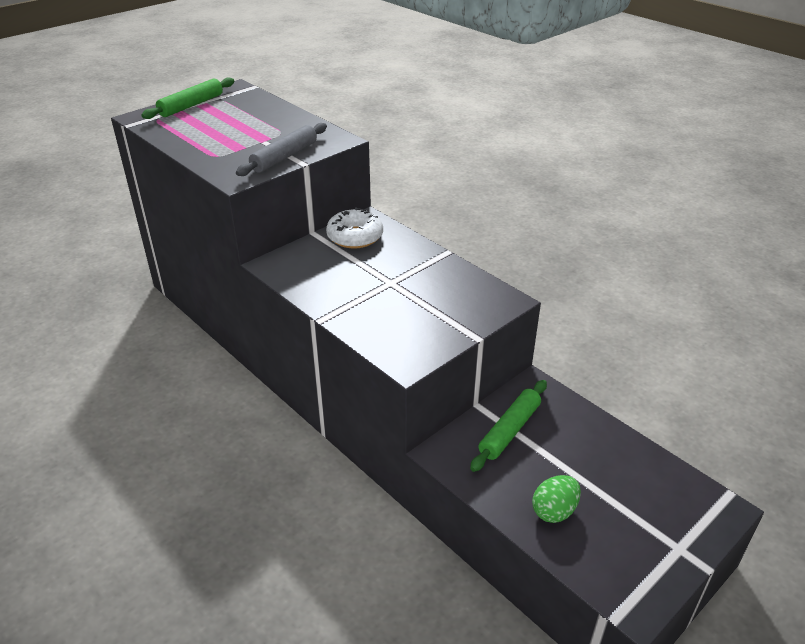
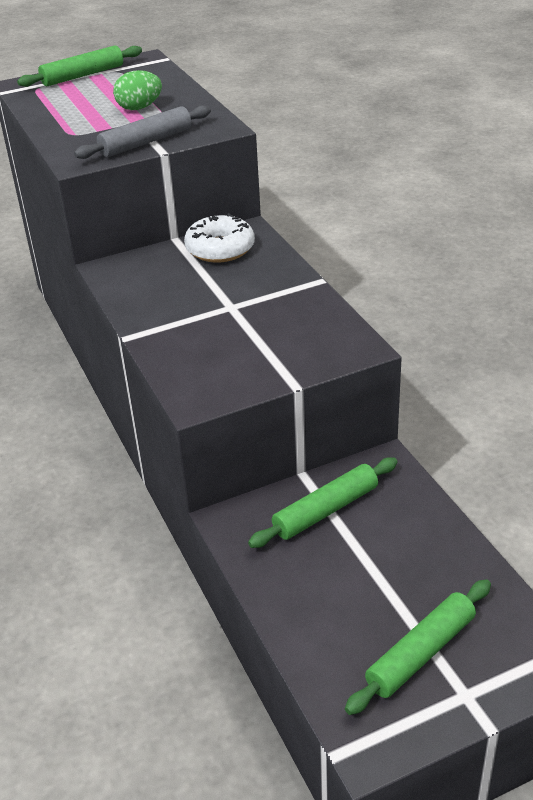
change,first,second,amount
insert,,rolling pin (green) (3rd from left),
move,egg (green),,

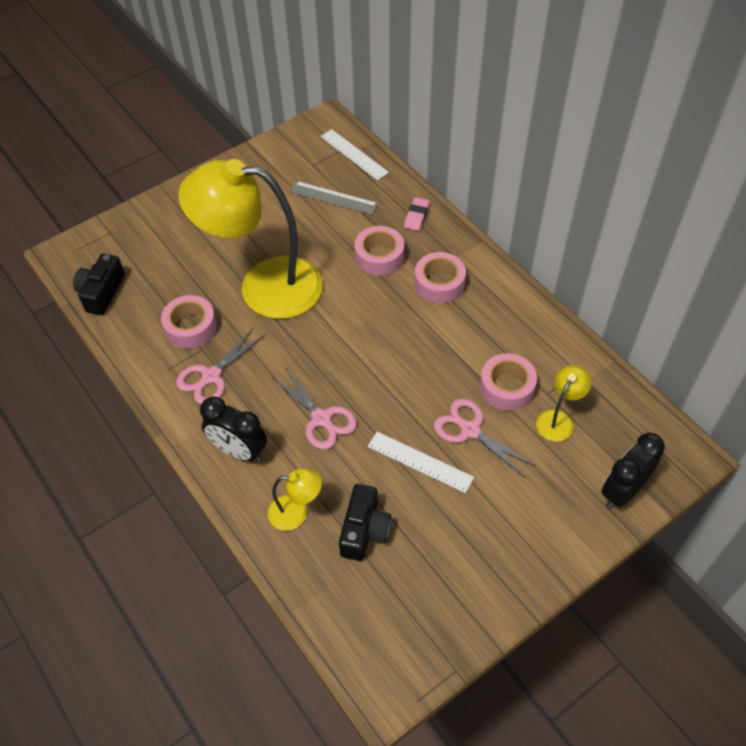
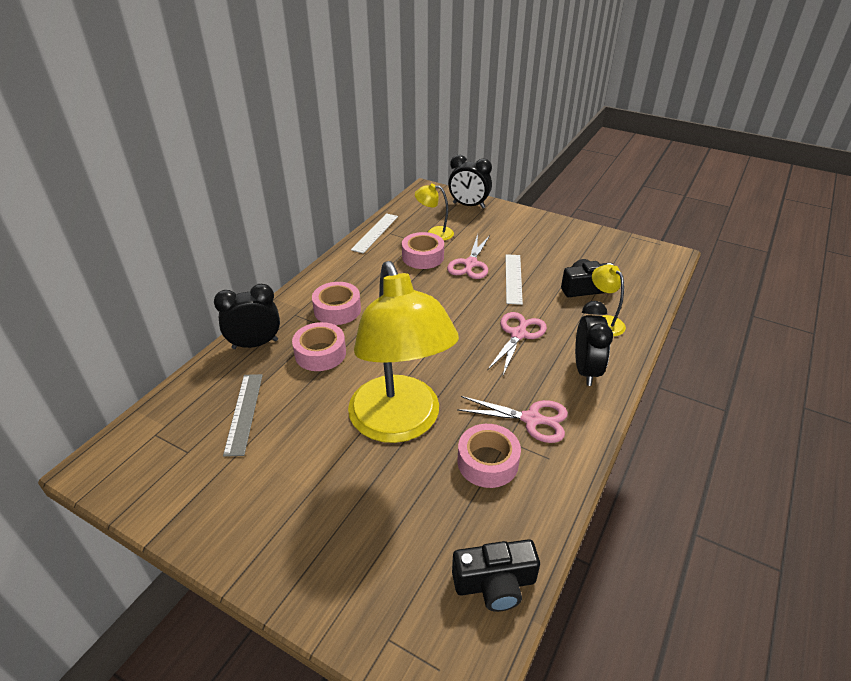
change,first,second,amount
move,ruler (white) (1st from left),,
replace,eraser (pink),clock (black) (1st from left),

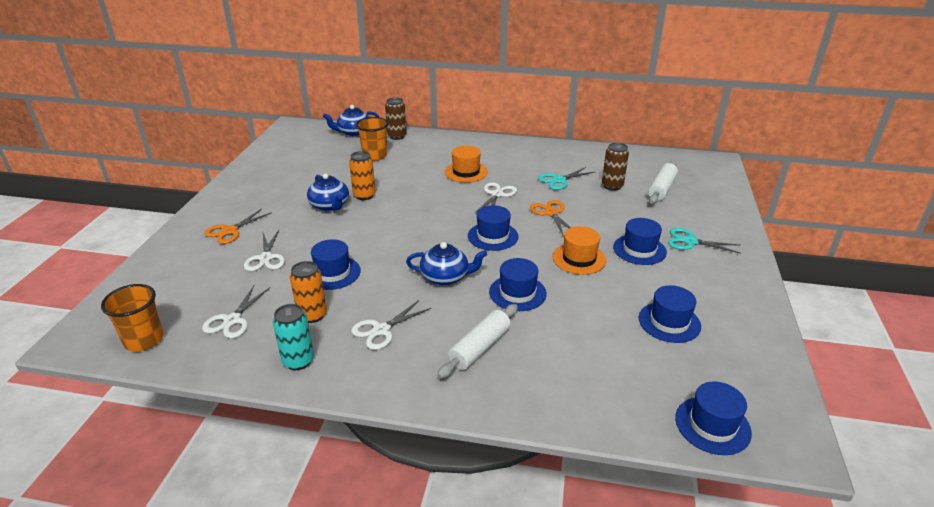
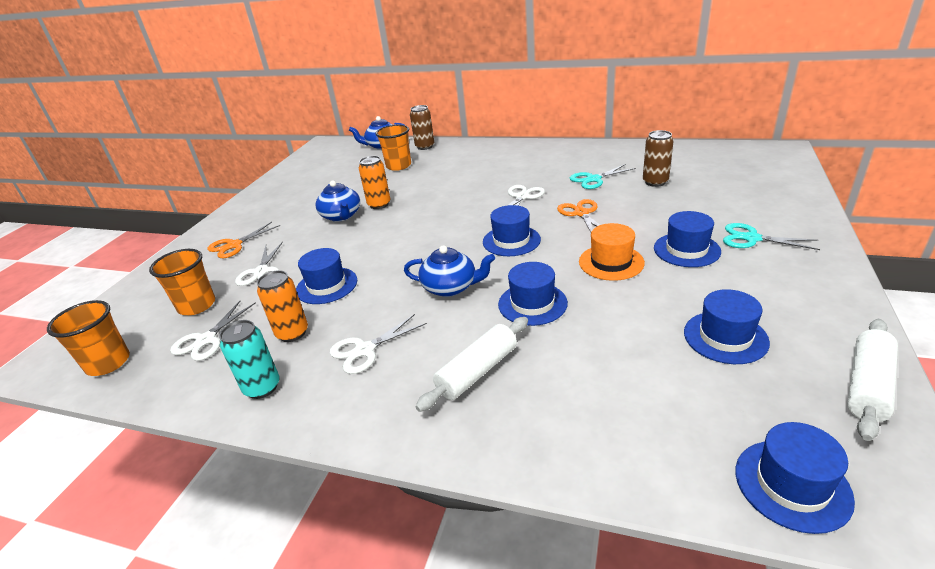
change,first,second,amount
delete,hat (orange) (1st from left),,
insert,,cup (orange) (2nd from left),
move,rolling pin (white) (2nd from left),,

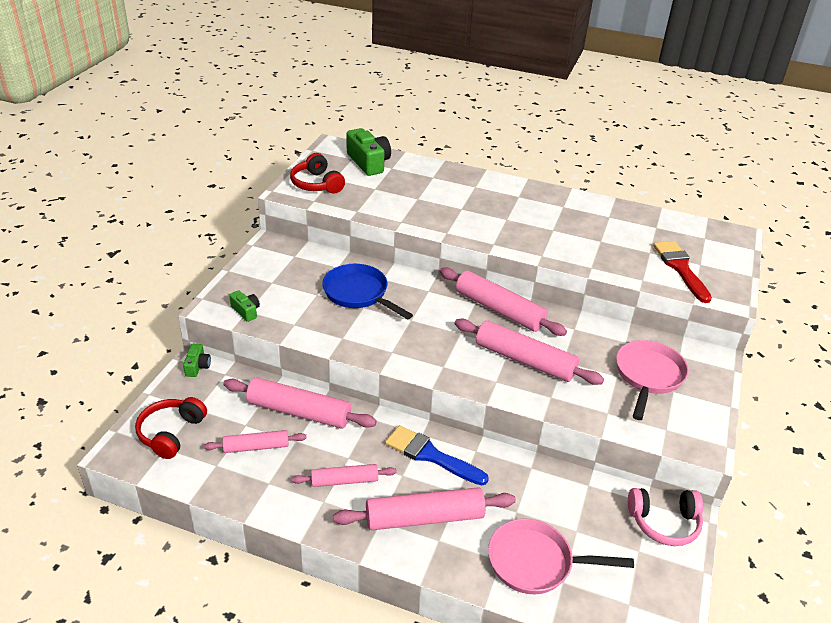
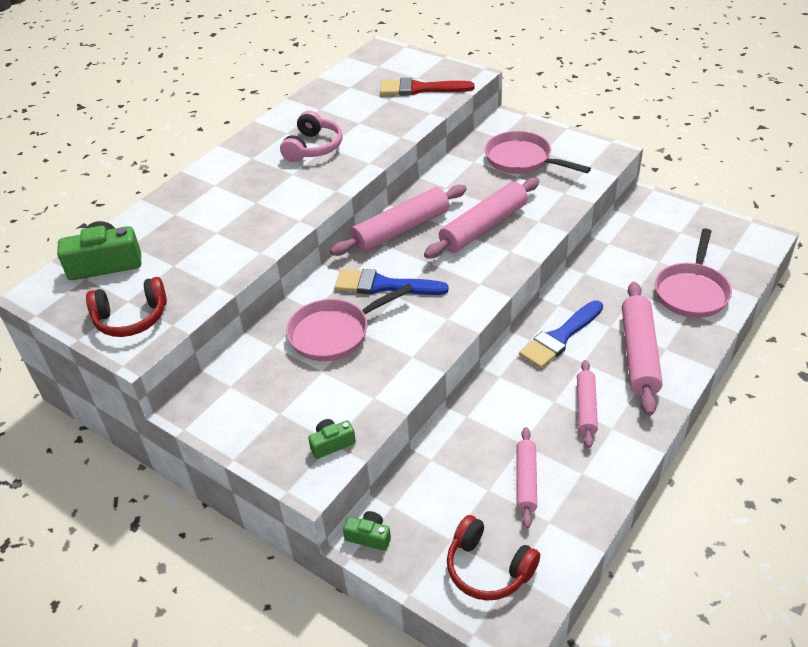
change,first,second,amount
delete,rolling pin (pink) (2nd from left),,
insert,,brush (blue) (1st from left),
move,headphones (pink),,
recolor,pan (blue),pan (pink) (1st from left),

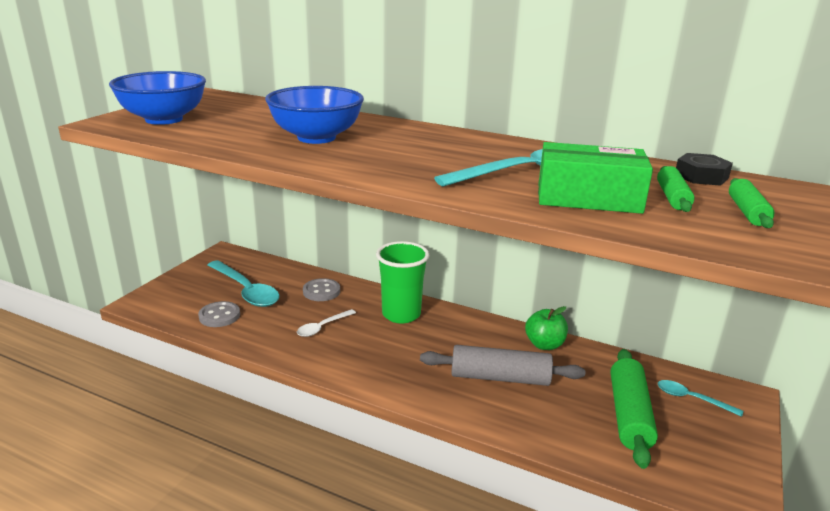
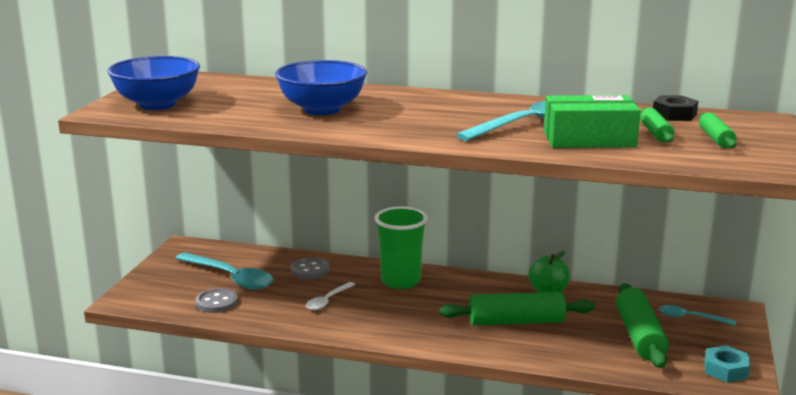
change,first,second,amount
insert,,nut (turquoise),
recolor,rolling pin (grey),rolling pin (green) (1st from left),

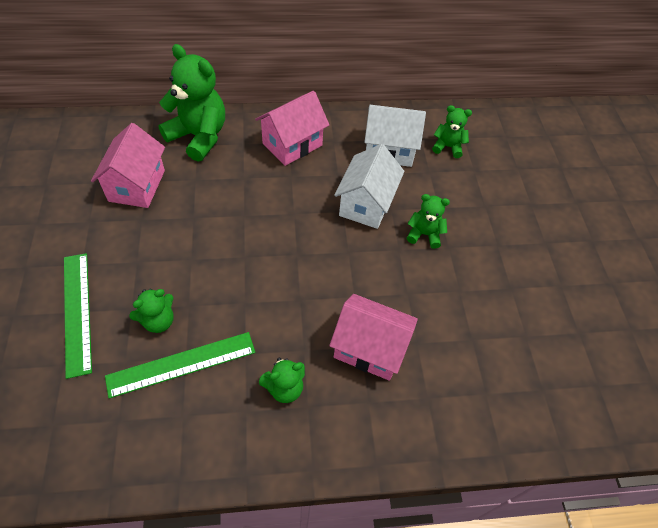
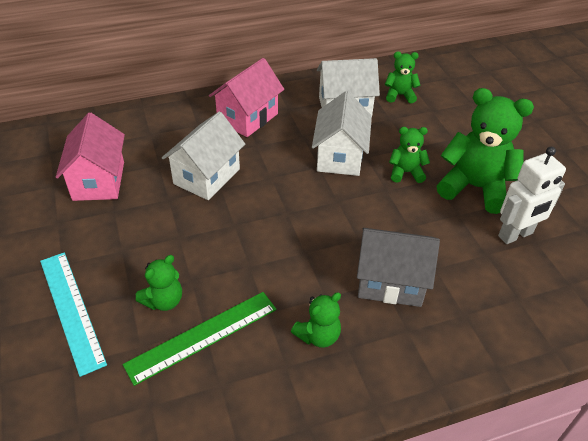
change,first,second,amount
insert,,house (white) (1st from left),
insert,,robot (white),
move,teddy bear (green) (2nd from left in the first image),teddy bear (green) (5th from left),
recolor,ruler (green) (1st from left),ruler (turquoise),
recolor,house (pink) (3rd from left),house (grey),

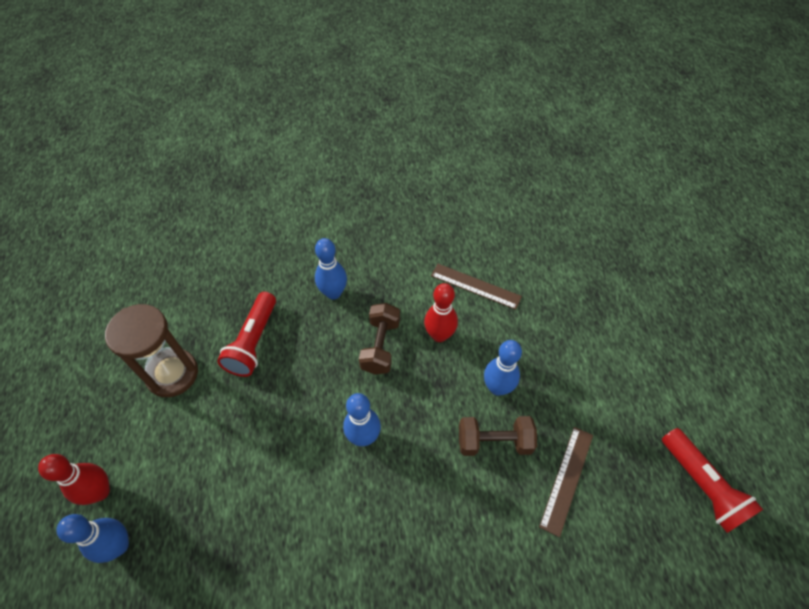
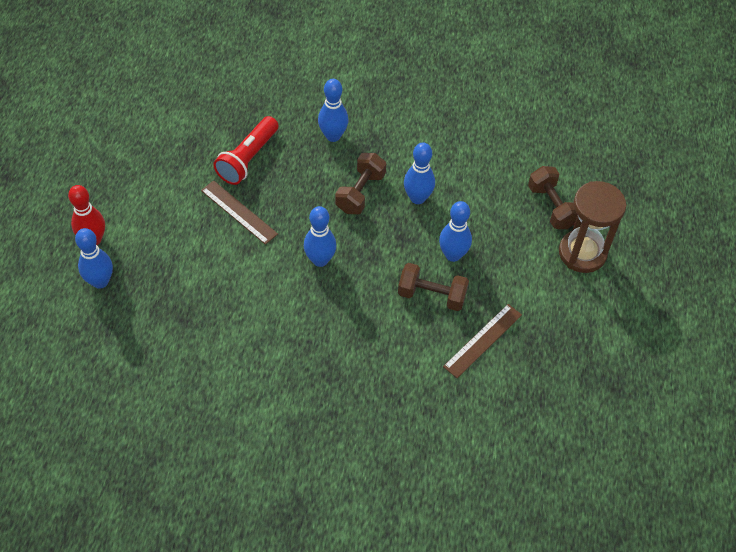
change,first,second,amount
delete,flashlight (red) (2nd from left),,
insert,,dumbbell (brown) (3rd from left),
move,hourglass (brown),,
move,ruler (brown) (1st from left),,
recolor,bowling pin (red) (2nd from left),bowling pin (blue) (4th from left),

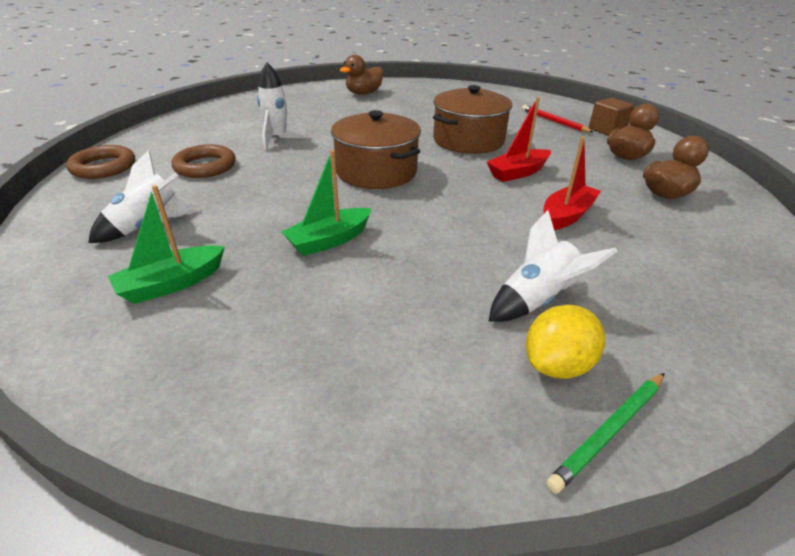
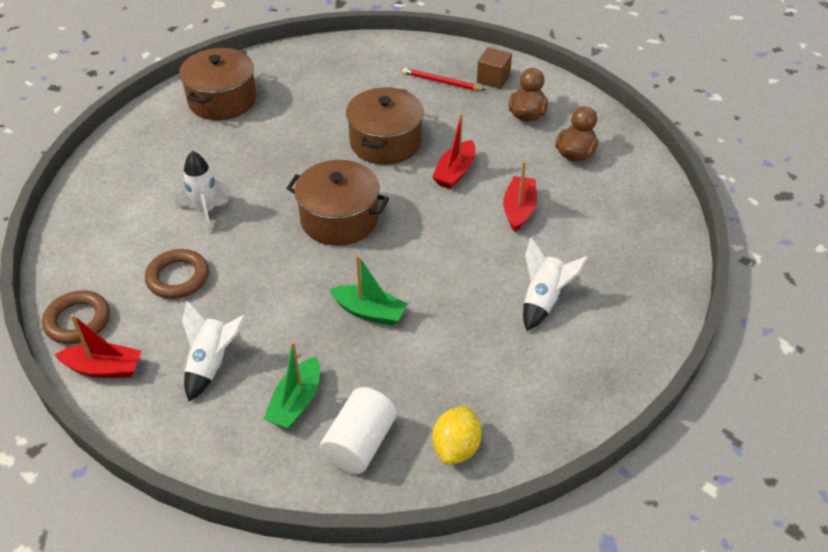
change,first,second,amount
delete,pencil (green),,
insert,,boat (red) (1st from left),
insert,,cylinder (white),
move,lemon (yellow),,
replace,duck (brown) (1st from left),pot (brown) (1st from left),
rotate,boat (green) (2nd from left),,90 degrees counterclockwise

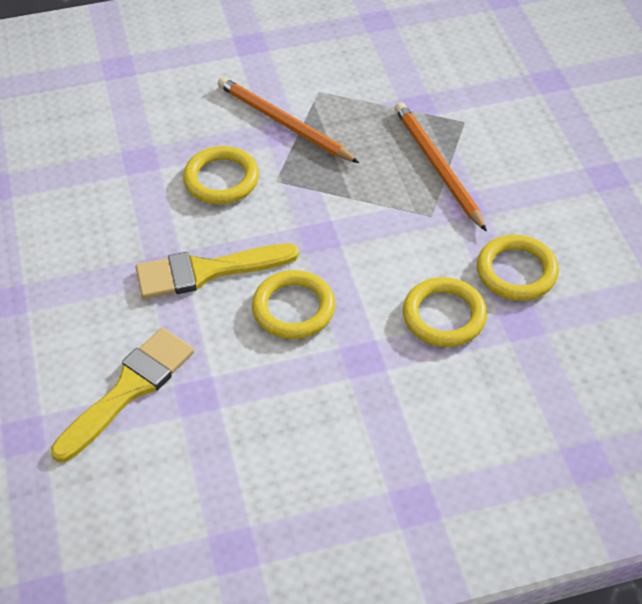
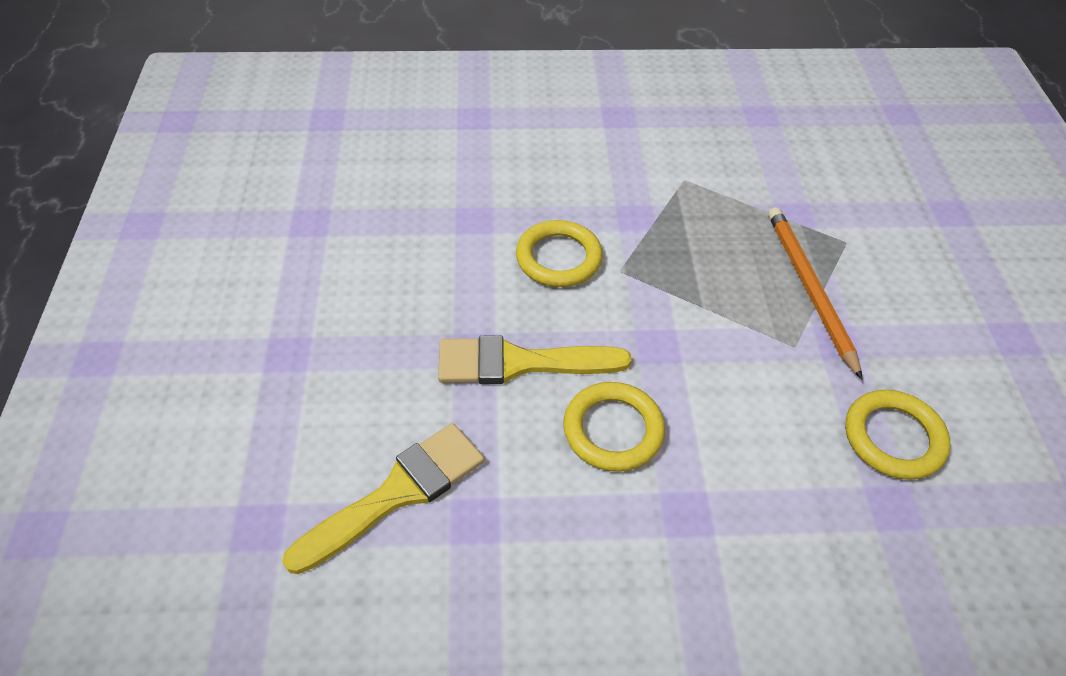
change,first,second,amount
delete,pencil (orange) (1st from left),,
delete,ring (yellow) (3rd from left),,

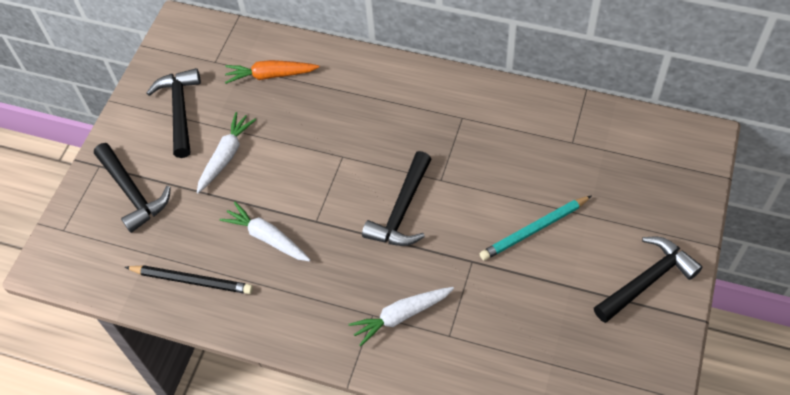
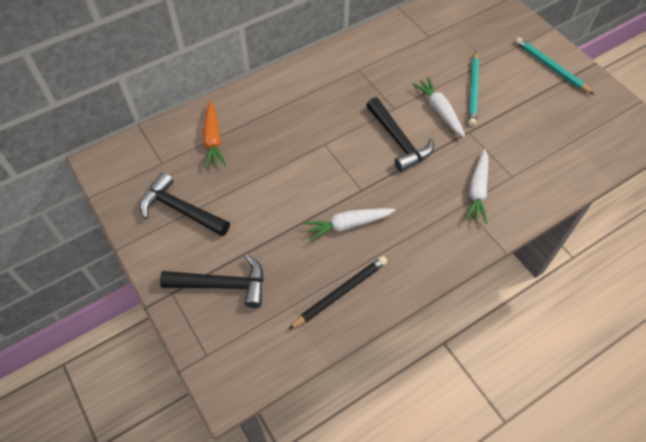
change,first,second,amount
move,carrot (white) (1st from left in the first image),carrot (white) (2nd from left),
replace,hammer (black) (4th from left),pencil (turquoise) (2nd from left),
rotate,carrot (orange),,45 degrees counterclockwise

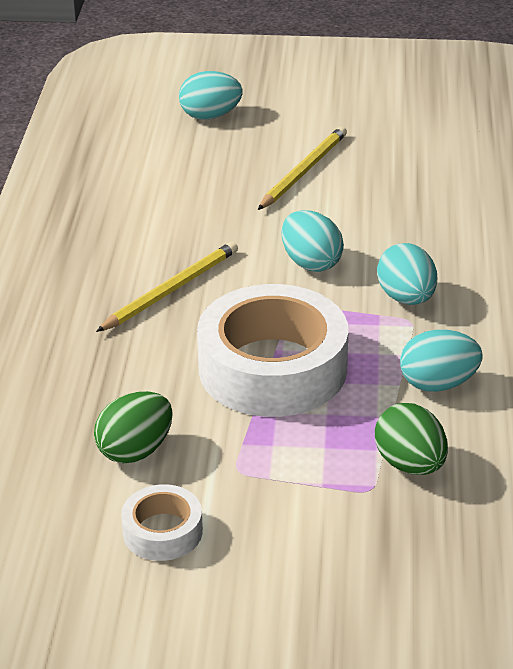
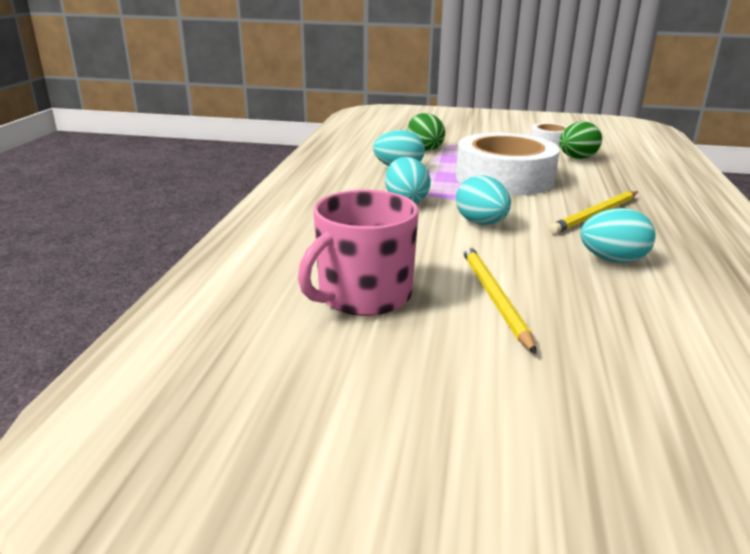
change,first,second,amount
insert,,mug (pink),
move,egg (turquoise) (1st from left in the first image),egg (turquoise) (4th from left),
rotate,pencil (yellow) (2nd from left in the first image),pencil (yellow) (1st from left),135 degrees clockwise

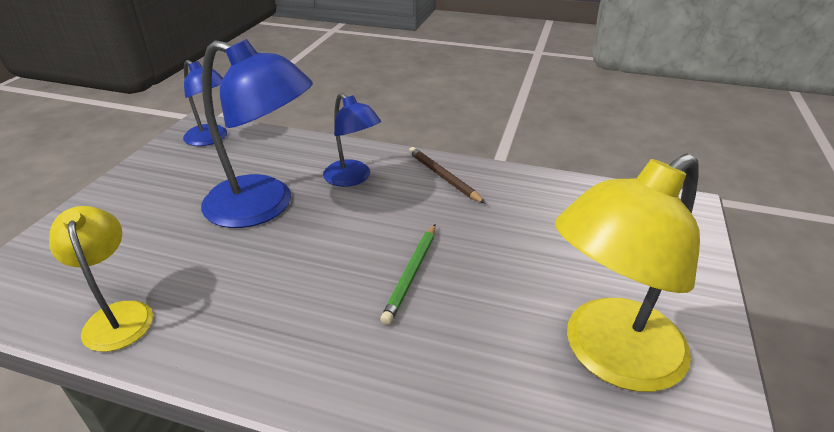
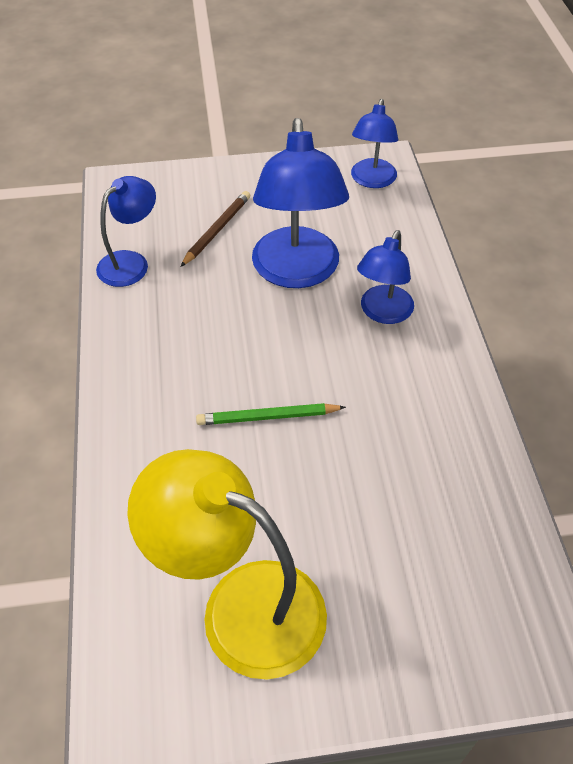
change,first,second,amount
move,pencil (brown),,
recolor,lamp (yellow) (1st from left),lamp (blue) (1st from left),

